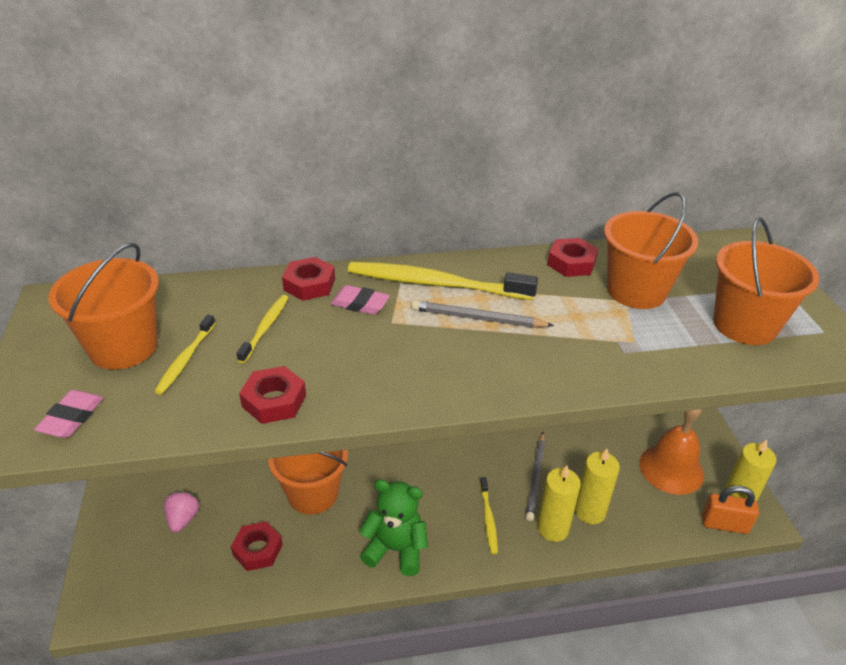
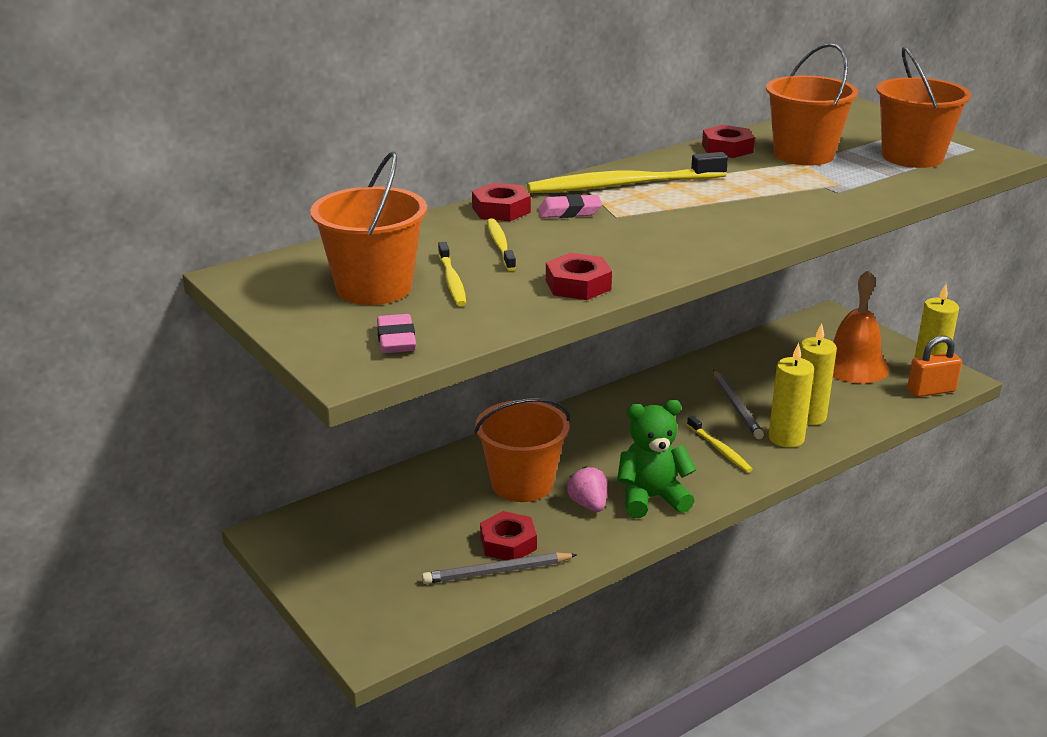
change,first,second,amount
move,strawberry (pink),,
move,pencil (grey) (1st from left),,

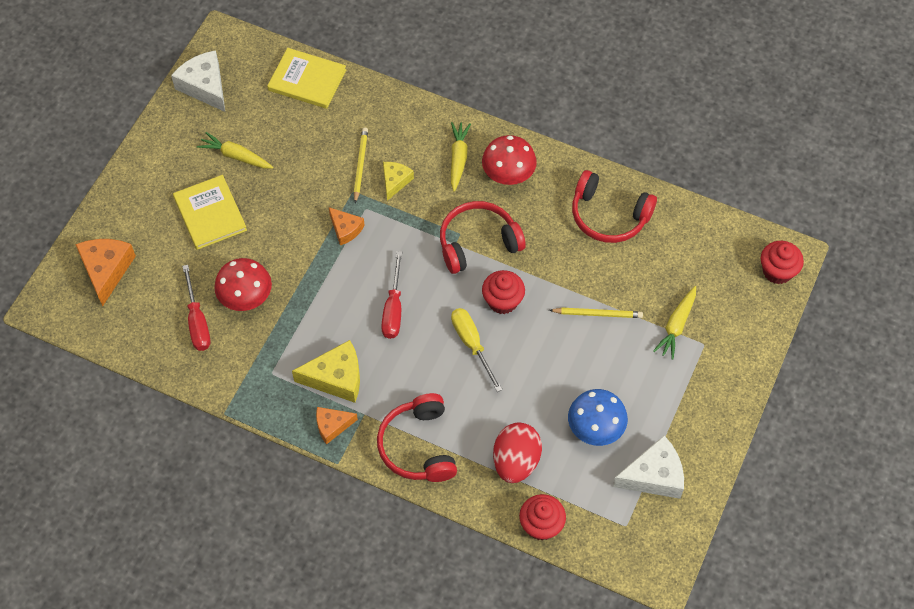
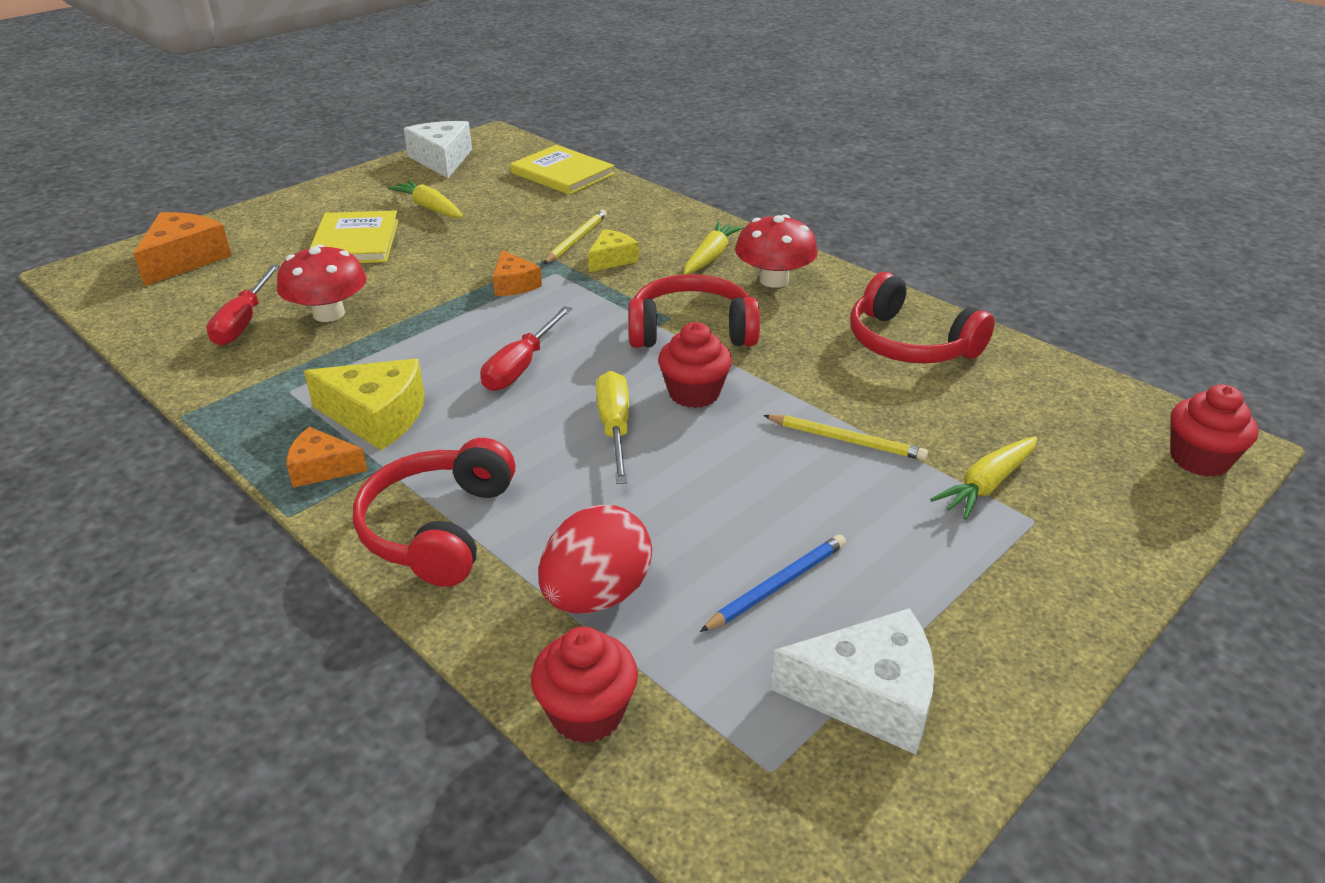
change,first,second,amount
replace,mushroom (blue),pencil (blue),

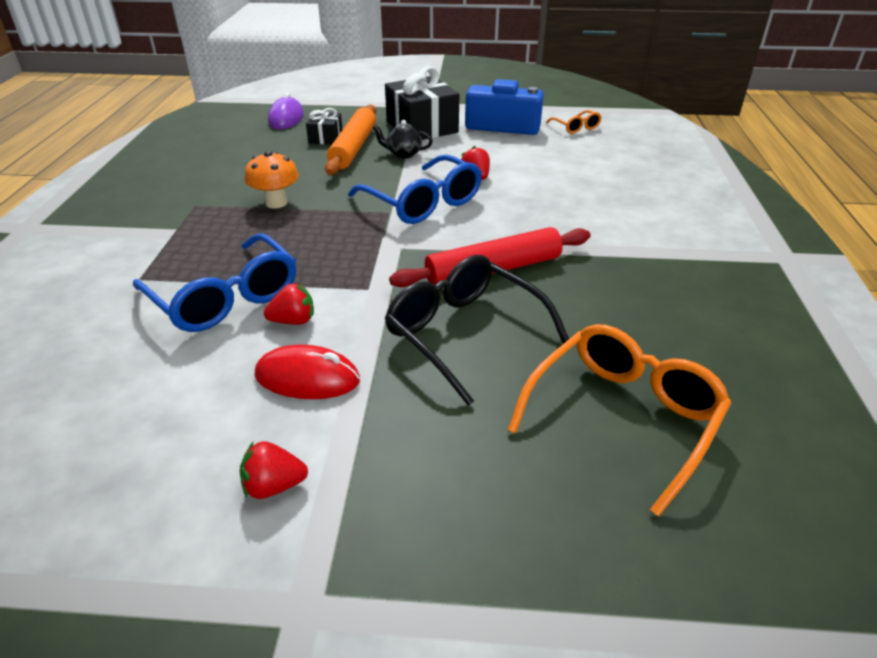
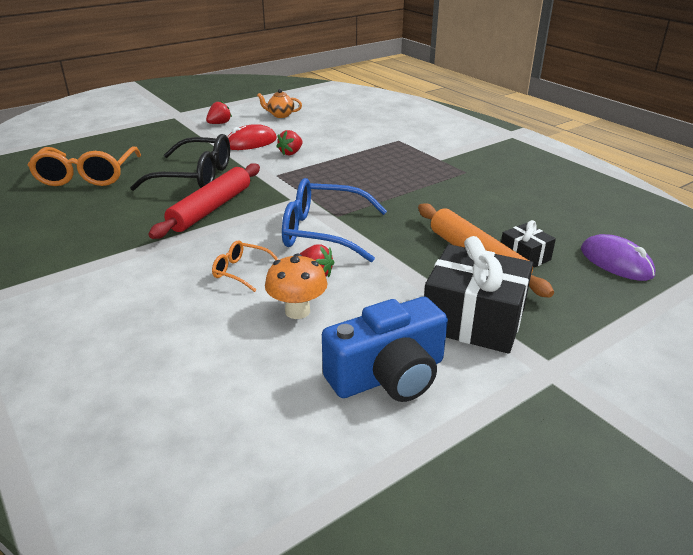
change,first,second,amount
delete,glasses (blue) (1st from left),,
delete,teapot (black),,
insert,,teapot (orange),
move,mushroom (orange),,
move,glasses (orange) (1st from left in the first image),glasses (orange) (2nd from left),

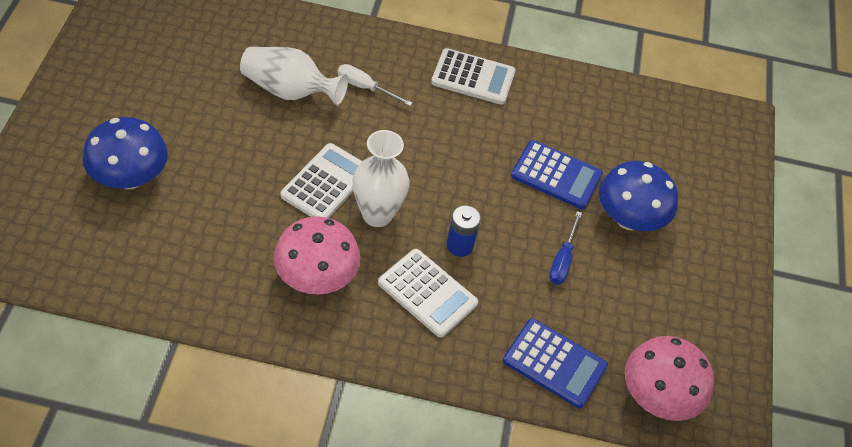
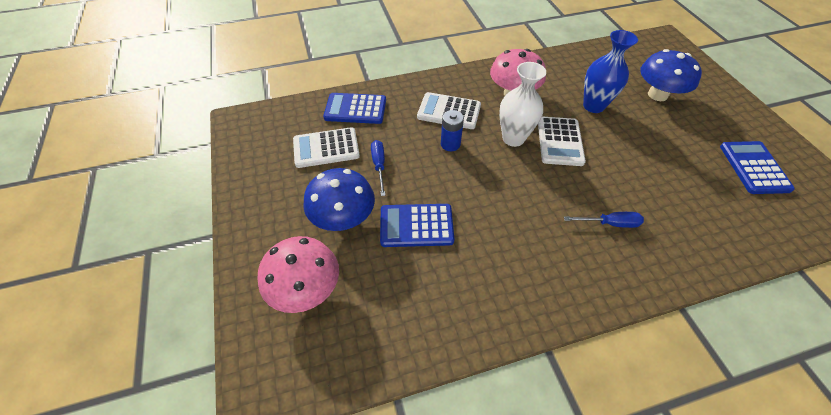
change,first,second,amount
delete,vase (white) (1st from left),,
insert,,vase (blue),
insert,,calculator (blue) (3rd from left),
move,calculator (white) (3rd from left in the first image),calculator (white) (1st from left),
move,mushroom (pink) (2nd from left in the first image),mushroom (pink) (1st from left),
recolor,screwdriver (white),screwdriver (blue) (2nd from left),

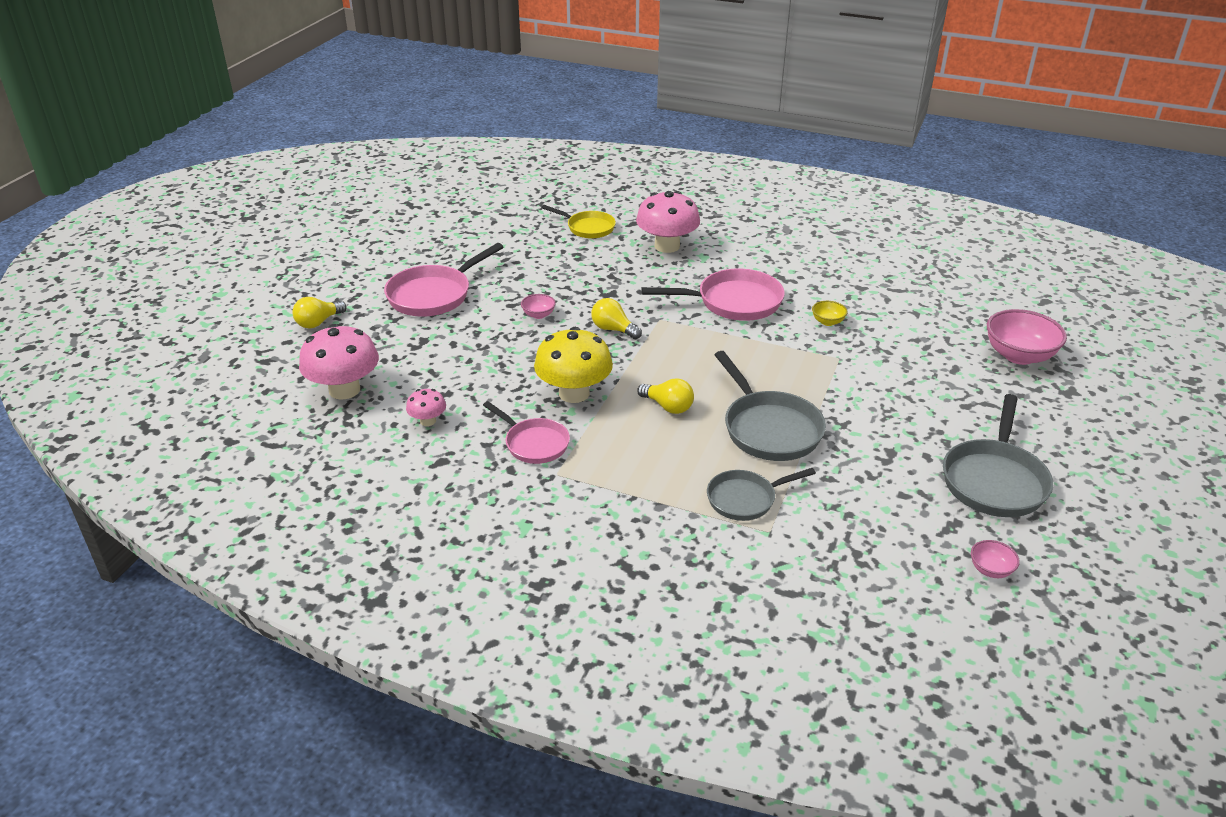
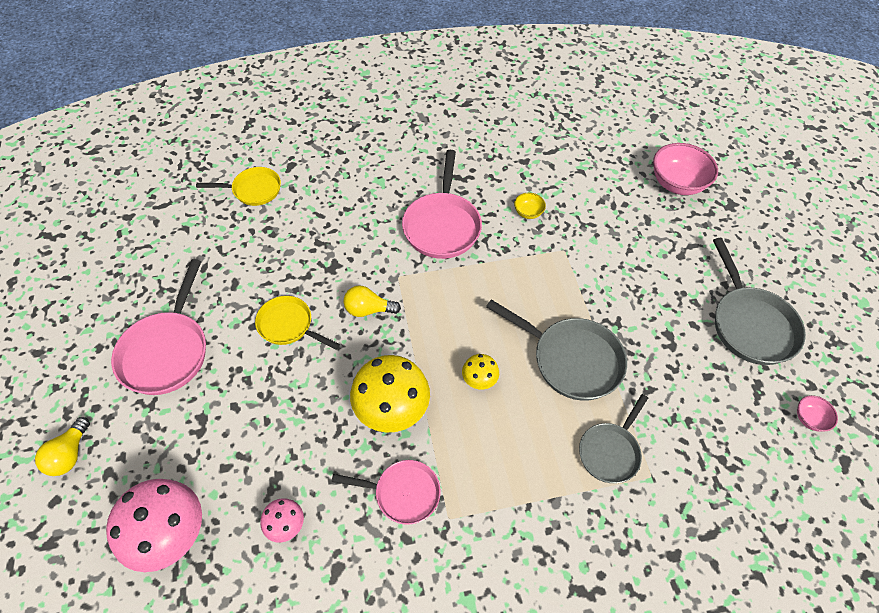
change,first,second,amount
delete,mushroom (pink) (3rd from left),,
replace,bowl (pink) (1st from left),pan (yellow) (2nd from left),
replace,light bulb (yellow) (3rd from left),mushroom (yellow) (2nd from left),
rotate,pan (pink) (3rd from left),,135 degrees clockwise

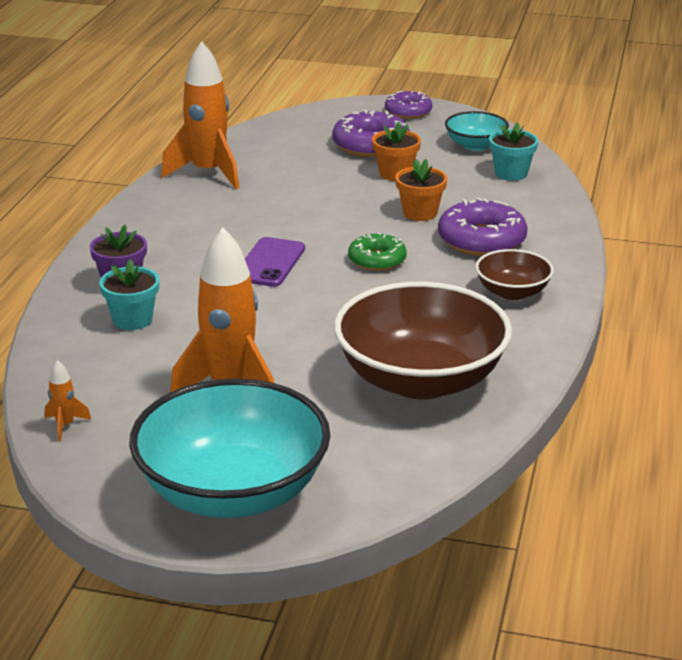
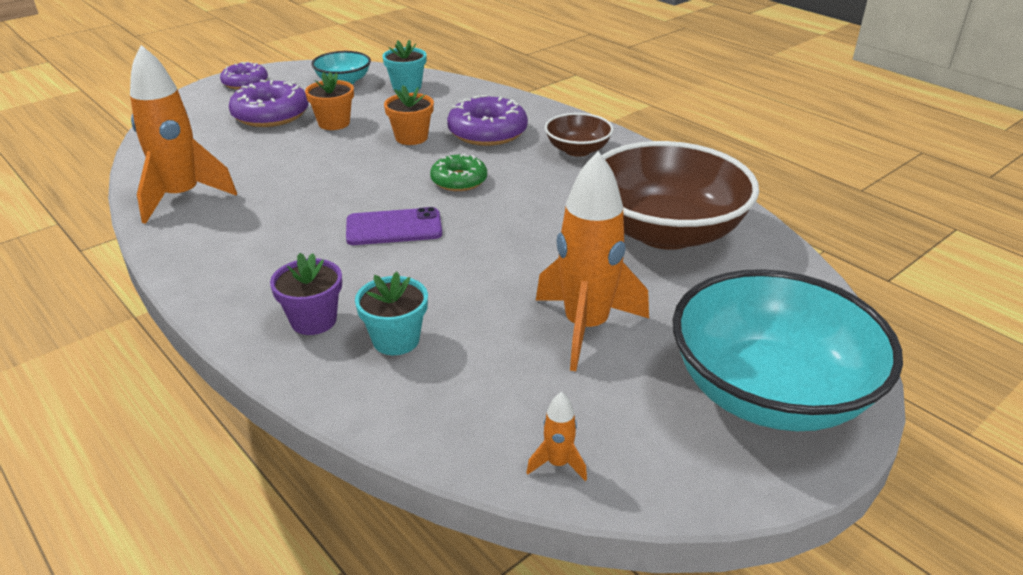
change,first,second,amount
rotate,phone (purple),,60 degrees counterclockwise

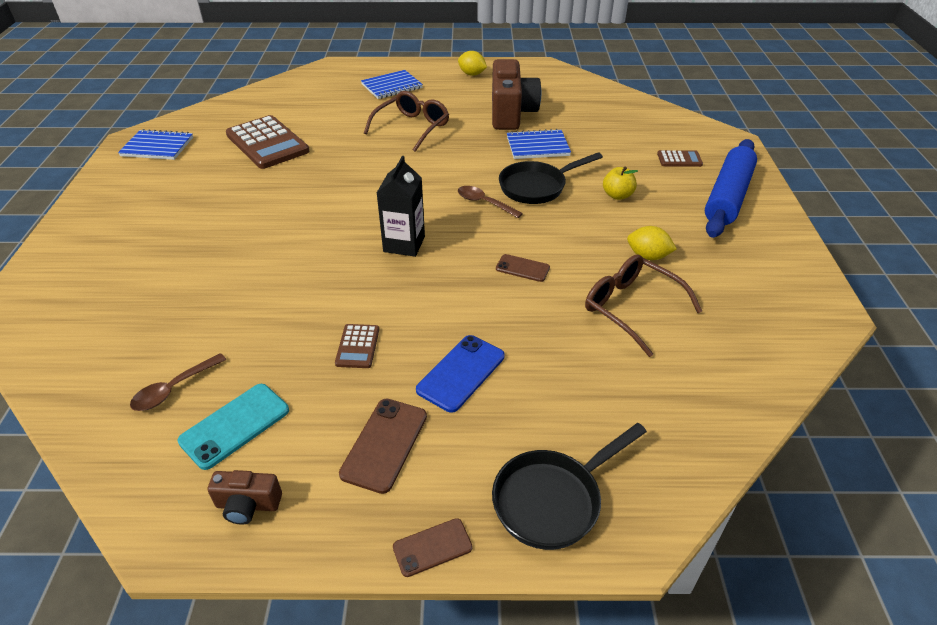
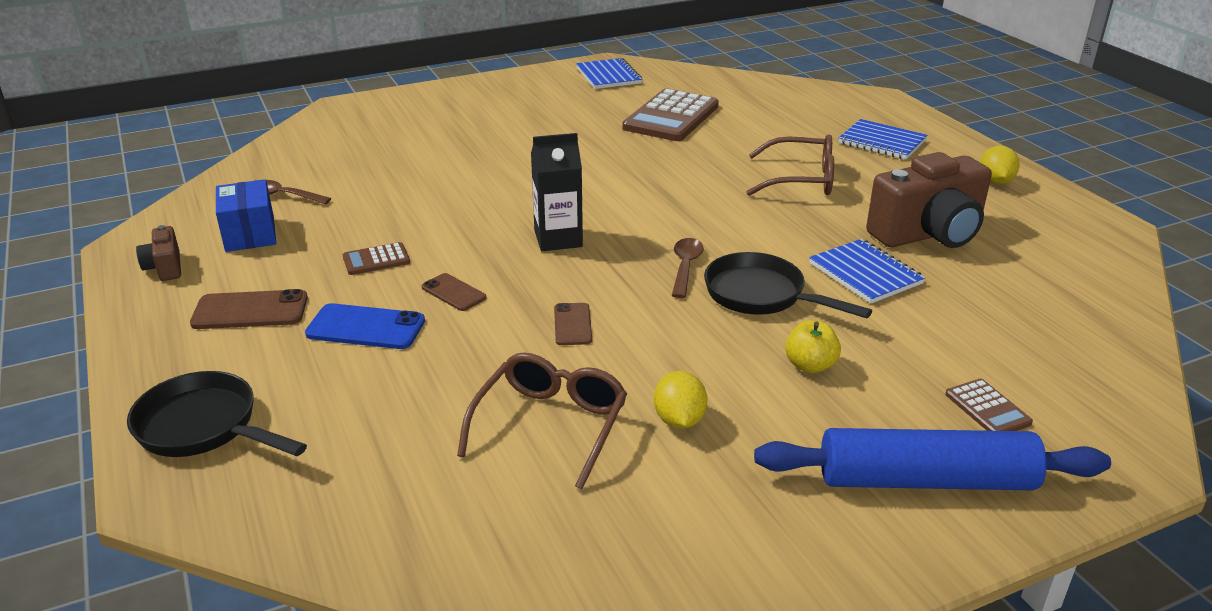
change,first,second,amount
move,phone (brown) (2nd from left),,
replace,phone (turquoise),box (blue),

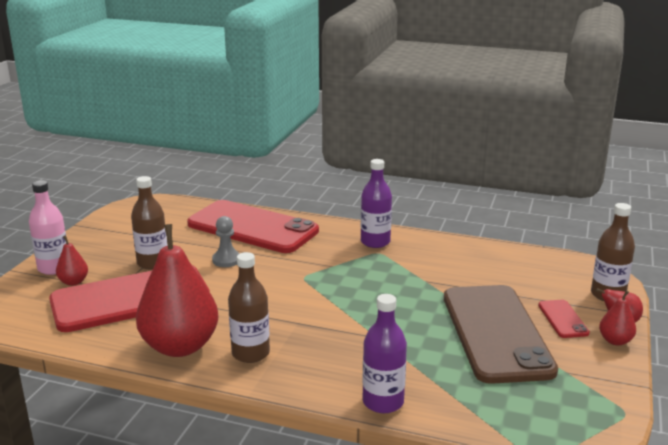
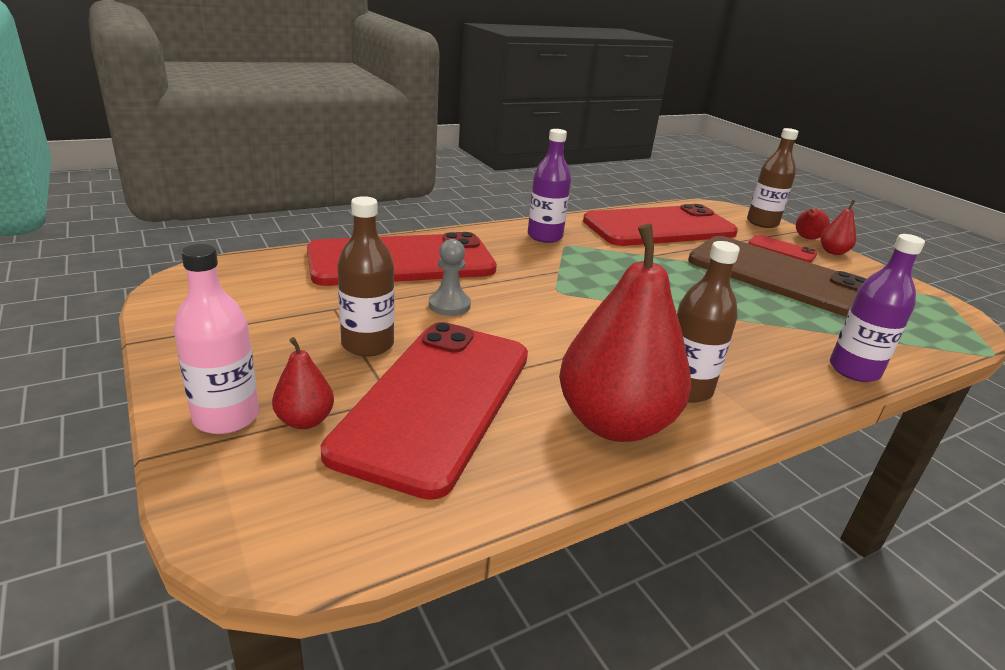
change,first,second,amount
insert,,phone (red) (3rd from left),

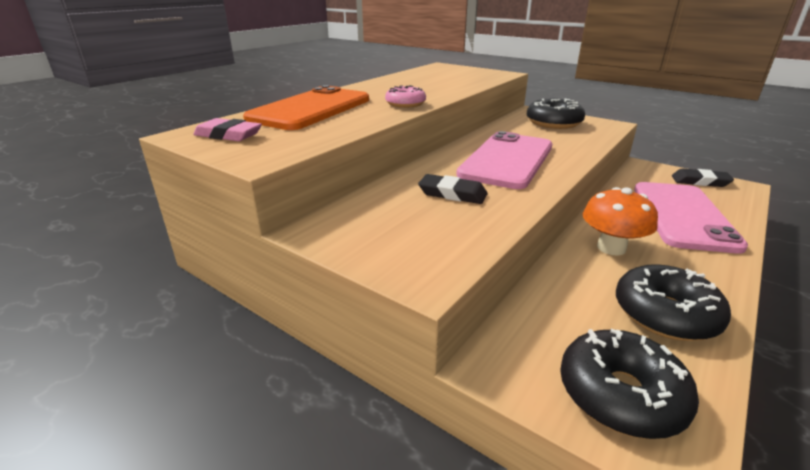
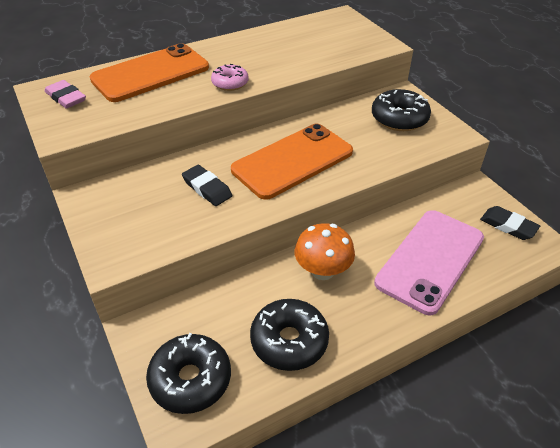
change,first,second,amount
recolor,phone (pink) (1st from left),phone (orange) (2nd from left),

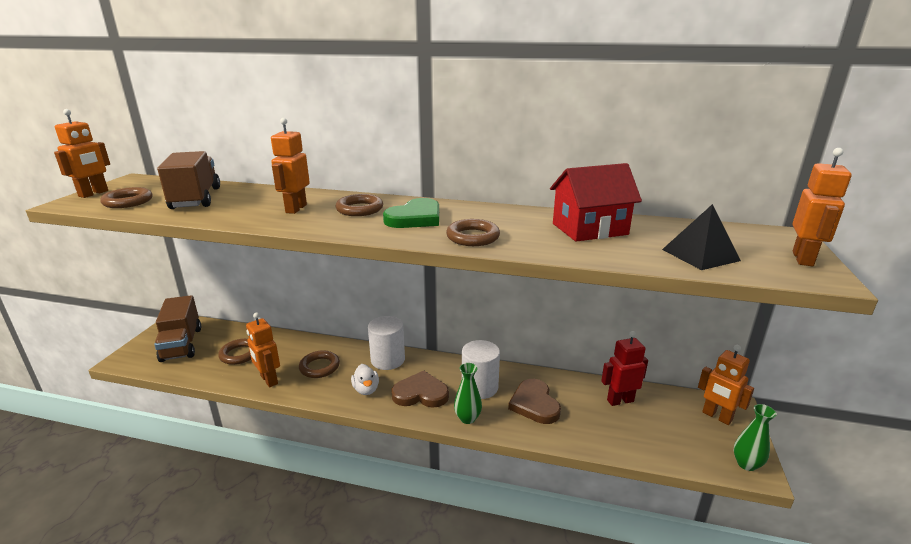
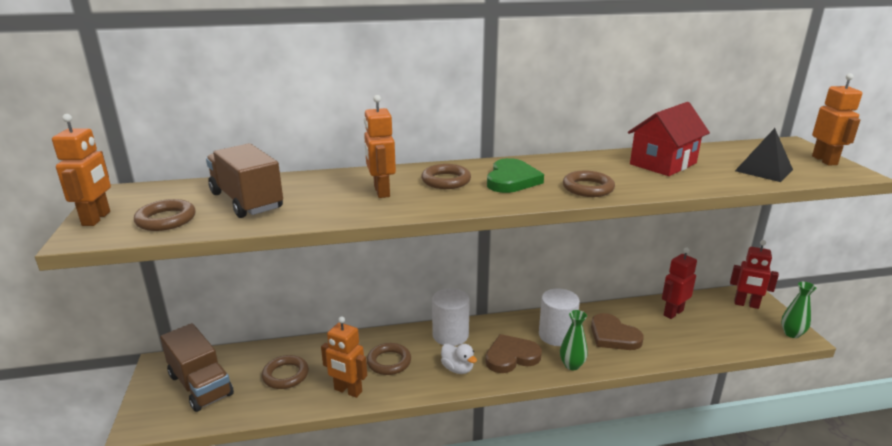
change,first,second,amount
recolor,robot (orange) (4th from left),robot (red) (2nd from left),

